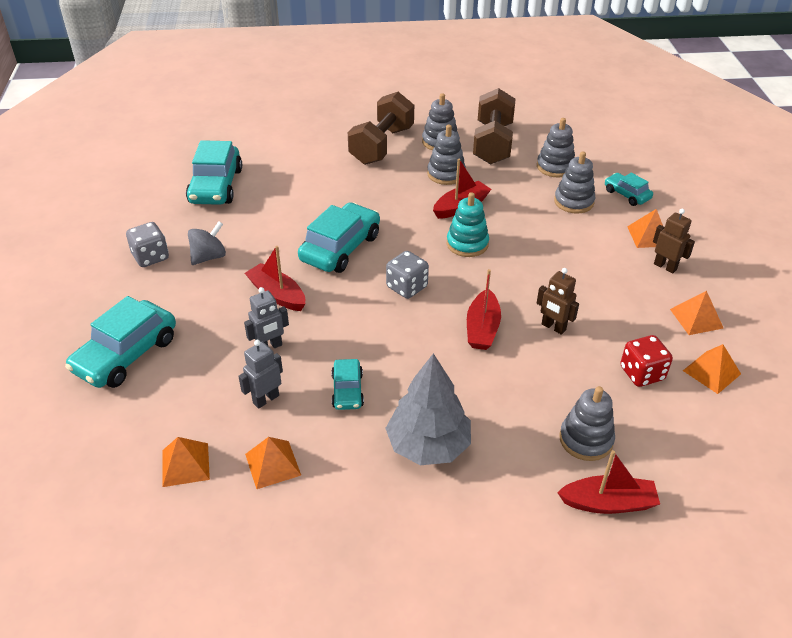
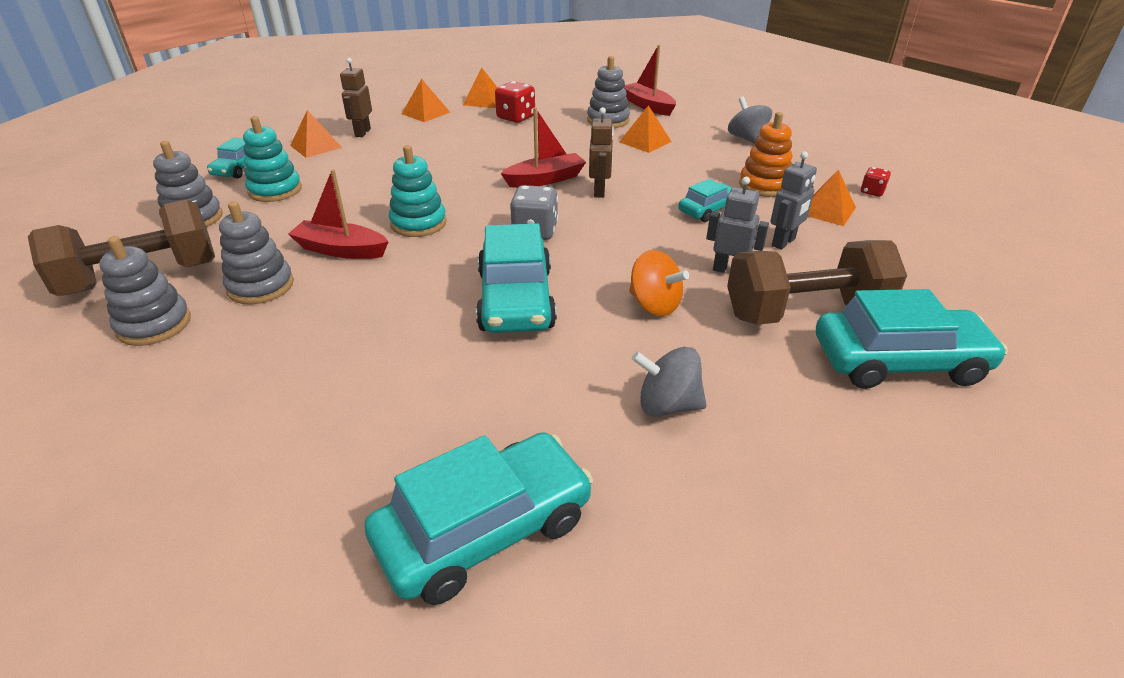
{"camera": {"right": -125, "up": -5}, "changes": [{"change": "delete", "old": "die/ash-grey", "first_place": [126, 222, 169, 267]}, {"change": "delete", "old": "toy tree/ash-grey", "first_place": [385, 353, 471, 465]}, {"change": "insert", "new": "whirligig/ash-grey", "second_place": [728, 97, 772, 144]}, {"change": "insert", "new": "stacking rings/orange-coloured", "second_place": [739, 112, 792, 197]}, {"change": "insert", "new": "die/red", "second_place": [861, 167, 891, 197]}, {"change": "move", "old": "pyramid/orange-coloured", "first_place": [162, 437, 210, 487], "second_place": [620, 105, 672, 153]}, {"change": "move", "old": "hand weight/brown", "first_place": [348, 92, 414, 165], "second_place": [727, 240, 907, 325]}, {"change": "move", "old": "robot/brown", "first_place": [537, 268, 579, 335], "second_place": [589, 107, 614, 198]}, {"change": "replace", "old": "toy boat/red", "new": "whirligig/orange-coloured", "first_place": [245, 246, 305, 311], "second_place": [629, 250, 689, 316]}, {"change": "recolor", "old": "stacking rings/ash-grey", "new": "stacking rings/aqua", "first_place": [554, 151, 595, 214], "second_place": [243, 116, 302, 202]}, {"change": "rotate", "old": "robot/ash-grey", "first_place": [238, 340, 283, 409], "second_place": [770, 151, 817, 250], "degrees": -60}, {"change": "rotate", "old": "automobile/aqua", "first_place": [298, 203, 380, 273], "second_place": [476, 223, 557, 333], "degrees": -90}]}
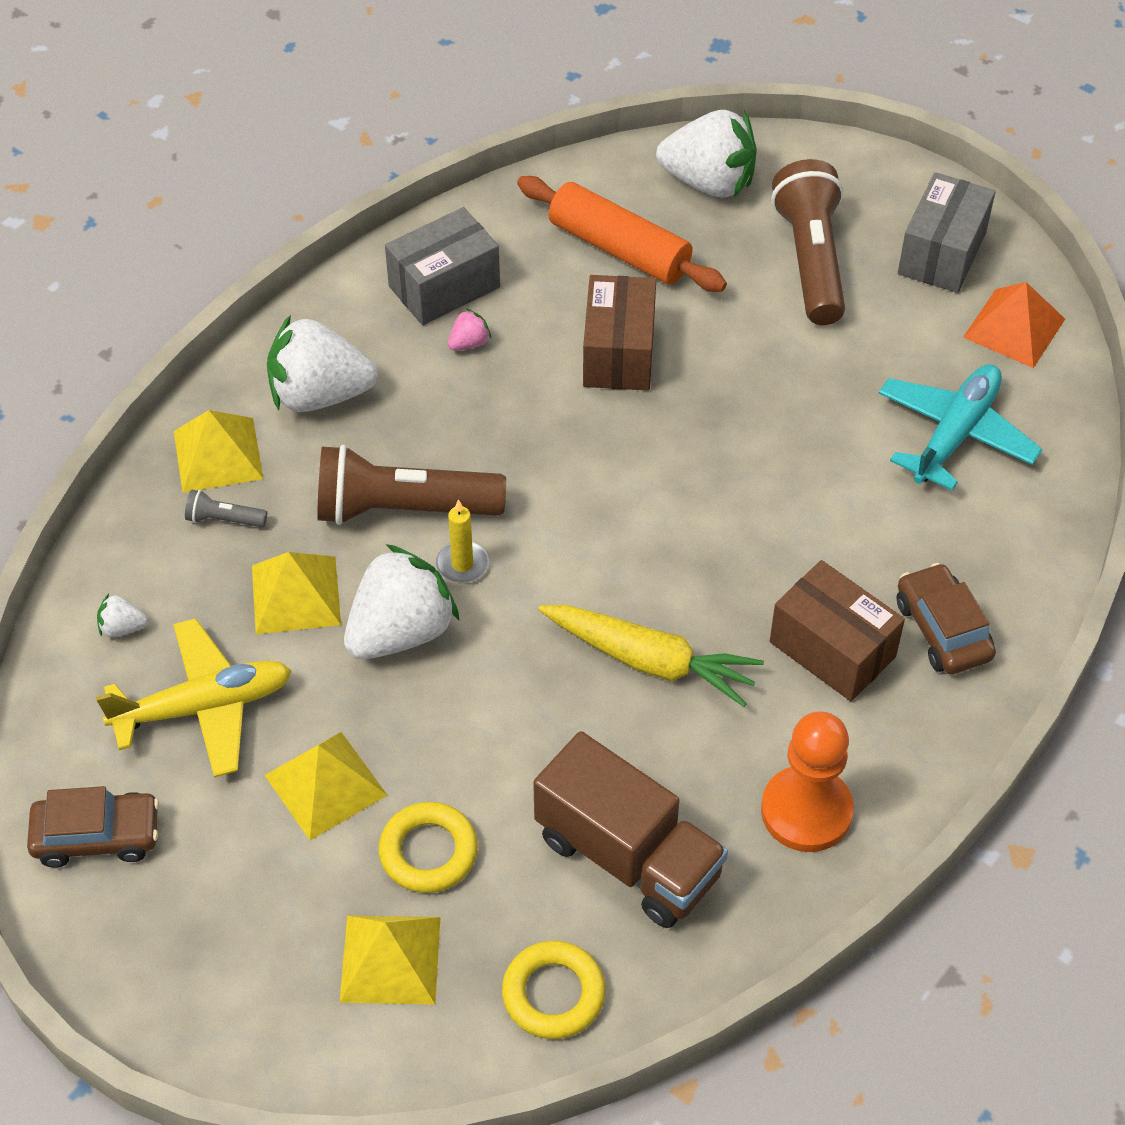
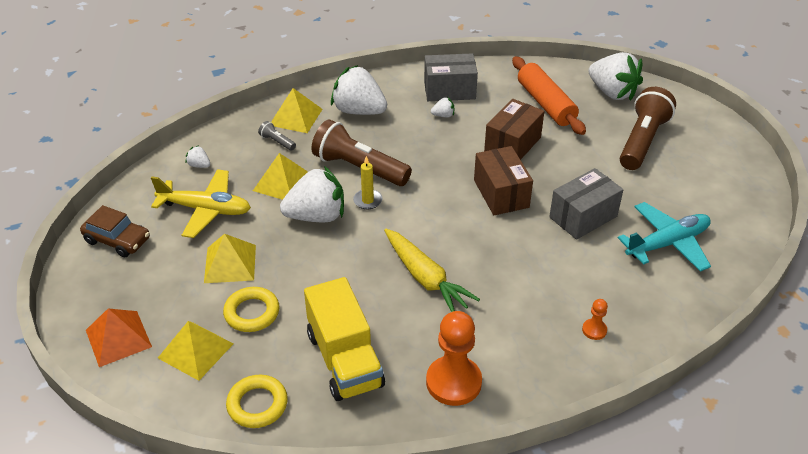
{"camera": {"right": 30, "up": -10}, "changes": [{"change": "move", "old": "box/brown", "first_place": [770, 560, 905, 701], "second_place": [474, 146, 533, 215]}, {"change": "move", "old": "box/ash-grey", "first_place": [898, 172, 996, 293], "second_place": [549, 168, 623, 240]}, {"change": "move", "old": "pyramid/orange-coloured", "first_place": [963, 282, 1065, 368], "second_place": [86, 308, 152, 367]}, {"change": "replace", "old": "automobile/brown", "new": "game pawn/orange-coloured", "first_place": [896, 563, 996, 674], "second_place": [582, 299, 608, 340]}, {"change": "recolor", "old": "toy strawberry/pink", "new": "toy strawberry/white", "first_place": [448, 308, 491, 351], "second_place": [431, 97, 454, 117]}, {"change": "recolor", "old": "truck/brown", "new": "truck/bright yellow", "first_place": [533, 731, 728, 928], "second_place": [304, 277, 385, 401]}]}
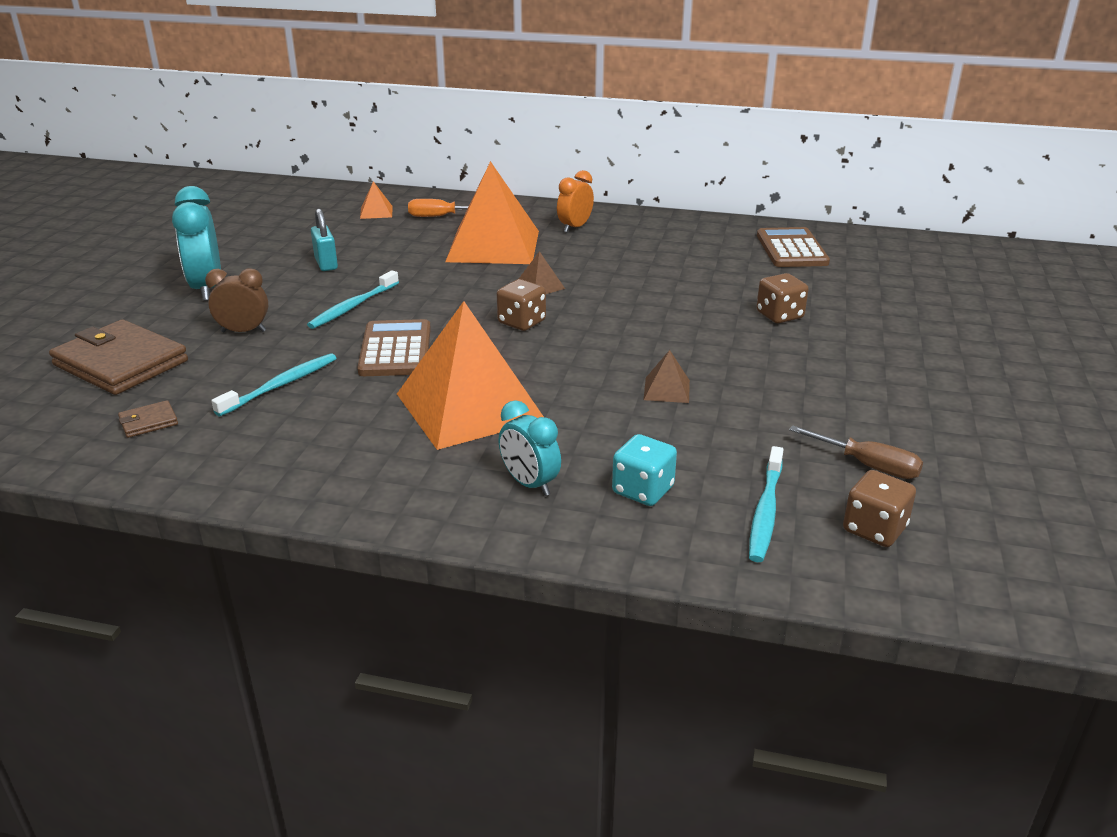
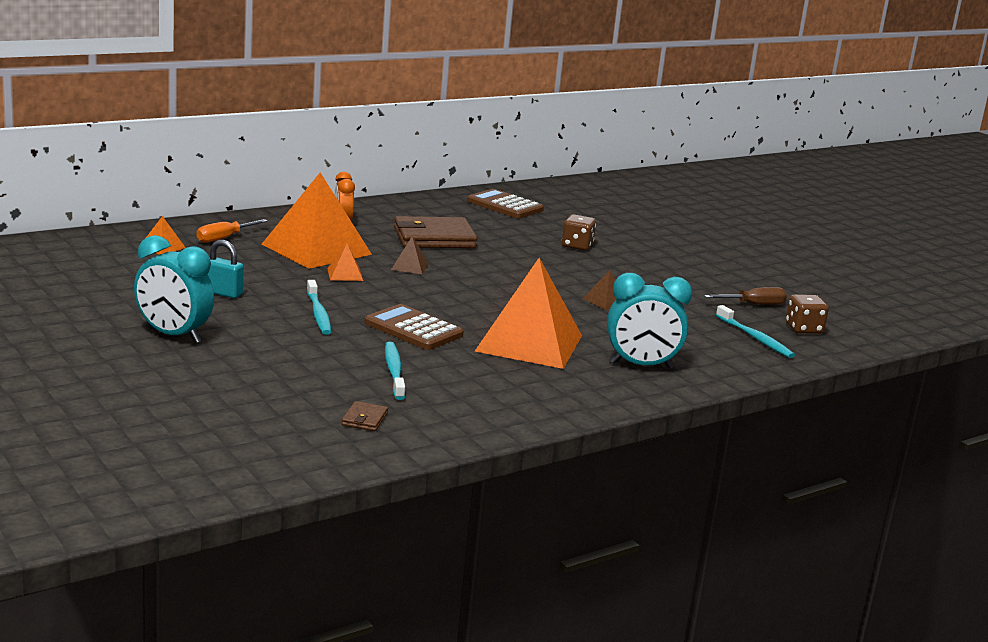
{"camera": {"right": -50, "up": -10}, "changes": [{"change": "delete", "old": "bedside clock/brown", "first_place": [205, 268, 268, 332]}, {"change": "delete", "old": "die/brown", "first_place": [497, 279, 546, 331]}, {"change": "delete", "old": "die/aqua", "first_place": [612, 434, 677, 506]}, {"change": "insert", "new": "pyramid/orange-coloured", "second_place": [327, 243, 363, 281]}, {"change": "move", "old": "card wallet/brown", "first_place": [49, 319, 188, 395], "second_place": [394, 216, 477, 248]}, {"change": "resize", "old": "bedside clock/aqua", "first_place": [499, 400, 561, 496], "second_place": [607, 273, 692, 369], "factor": 1.57}]}
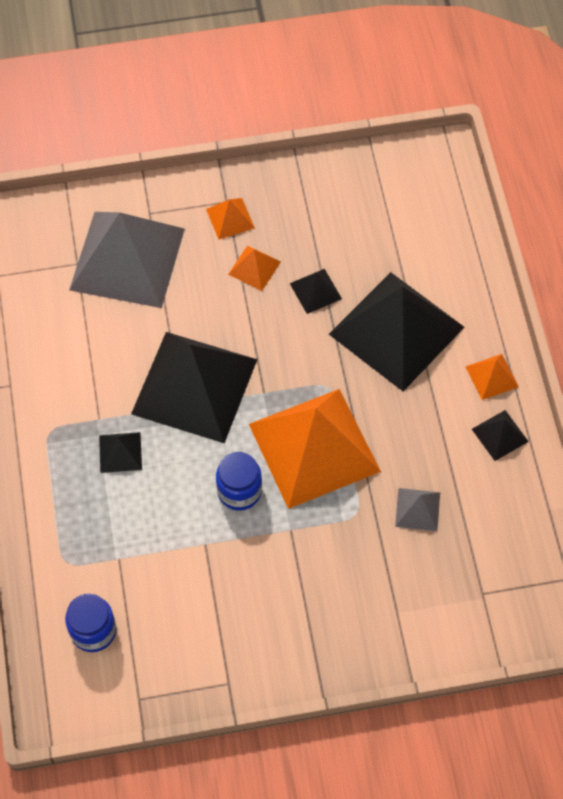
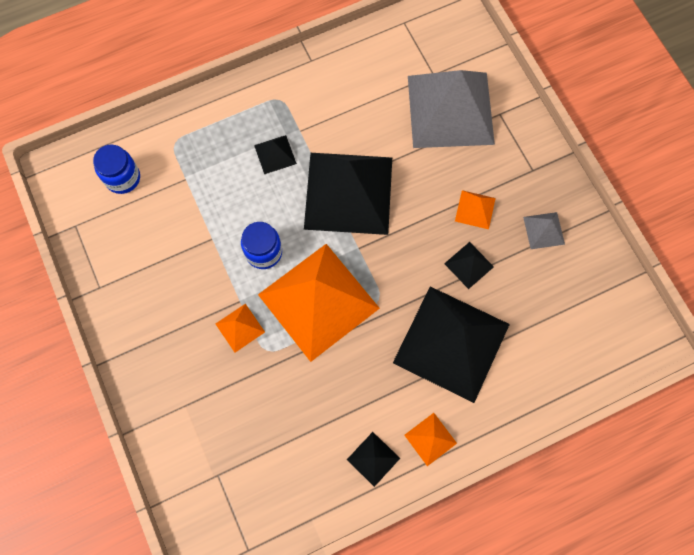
{"camera": {"right": 75, "up": 10}, "changes": [{"change": "move", "old": "pyramid/orange-coloured", "first_place": [206, 198, 255, 240], "second_place": [216, 304, 265, 353]}, {"change": "move", "old": "pyramid/ash-grey", "first_place": [395, 488, 440, 531], "second_place": [523, 212, 565, 249]}]}
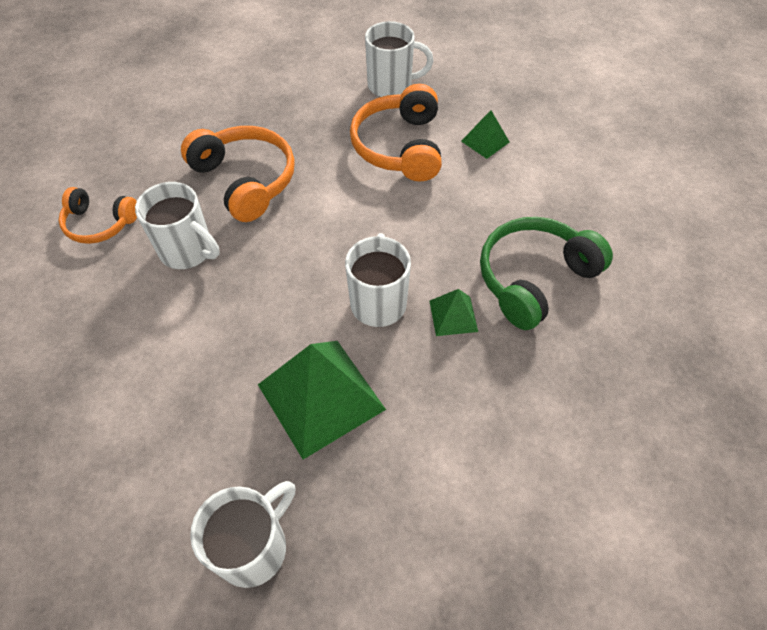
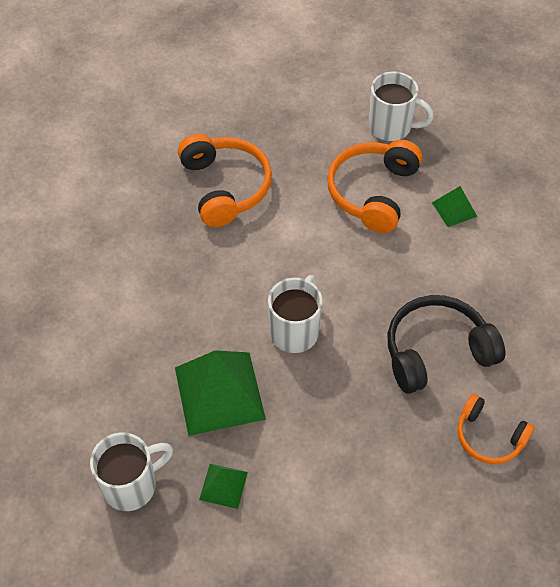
{"camera": {"right": 20, "up": 0}, "changes": [{"change": "delete", "old": "coffee mug/white", "first_place": [135, 182, 220, 269]}, {"change": "move", "old": "over-ear headphones/orange-coloured", "first_place": [59, 187, 137, 244], "second_place": [457, 394, 535, 464]}, {"change": "move", "old": "pyramid/green", "first_place": [430, 289, 478, 336], "second_place": [199, 464, 248, 509]}, {"change": "recolor", "old": "over-ear headphones/green", "new": "over-ear headphones/black", "first_place": [480, 217, 613, 330], "second_place": [388, 295, 505, 394]}]}
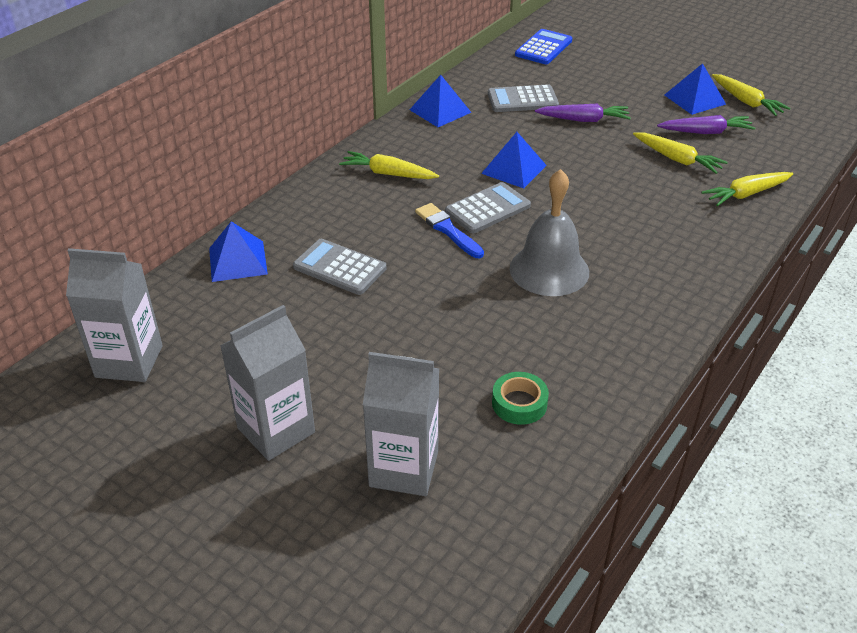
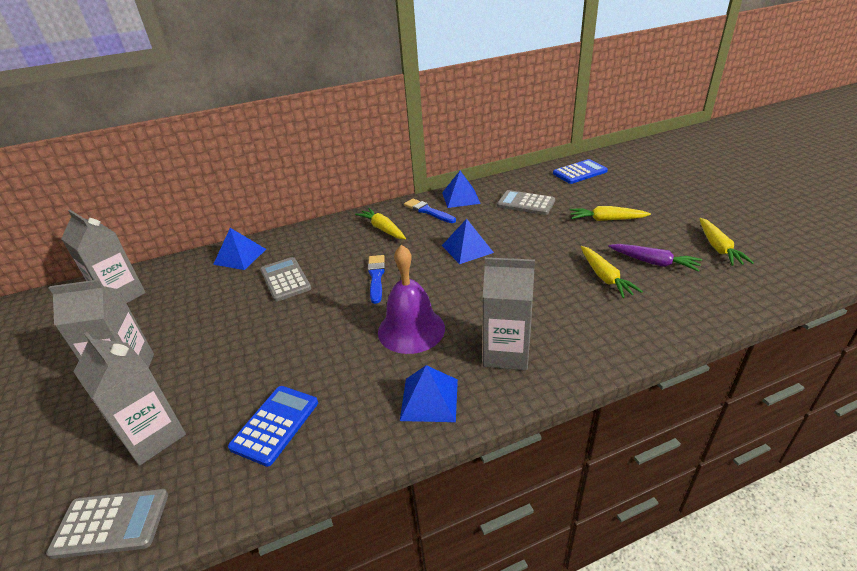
{"camera": {"right": 35, "up": -5}, "changes": [{"change": "delete", "old": "carrot/purple", "first_place": [535, 104, 631, 122]}, {"change": "insert", "new": "paintbrush/cobalt", "second_place": [404, 199, 456, 223]}, {"change": "insert", "new": "carton/ash-grey", "second_place": [483, 257, 535, 370]}, {"change": "move", "old": "pocket calculator/ash-grey", "first_place": [445, 182, 531, 234], "second_place": [46, 489, 168, 559]}, {"change": "move", "old": "pyramid/cobalt", "first_place": [665, 63, 726, 115], "second_place": [400, 365, 458, 422]}, {"change": "move", "old": "carrot/bright yellow", "first_place": [701, 172, 794, 206], "second_place": [570, 206, 651, 221]}, {"change": "replace", "old": "roll of tape/green", "new": "pocket calculator/cobalt", "first_place": [492, 372, 549, 425], "second_place": [228, 386, 318, 467]}, {"change": "recolor", "old": "school bell/ash-grey", "new": "school bell/purple", "first_place": [509, 169, 589, 296], "second_place": [378, 245, 445, 354]}]}
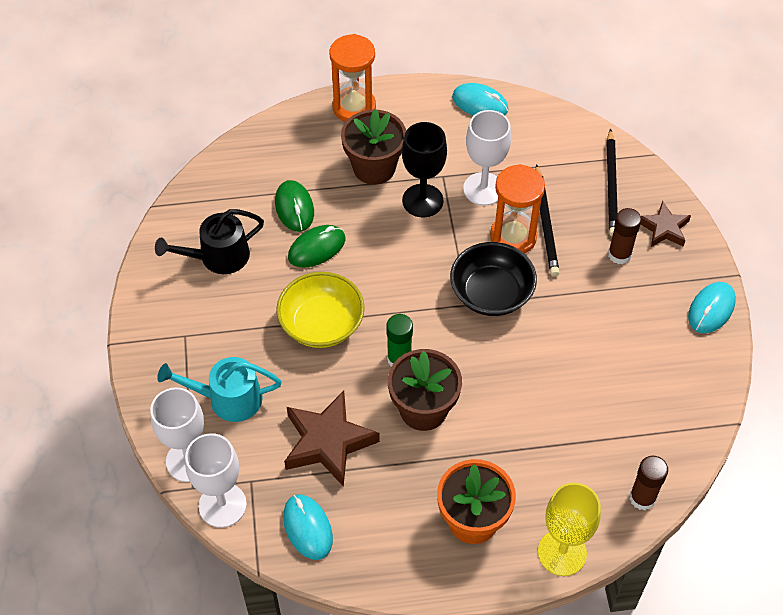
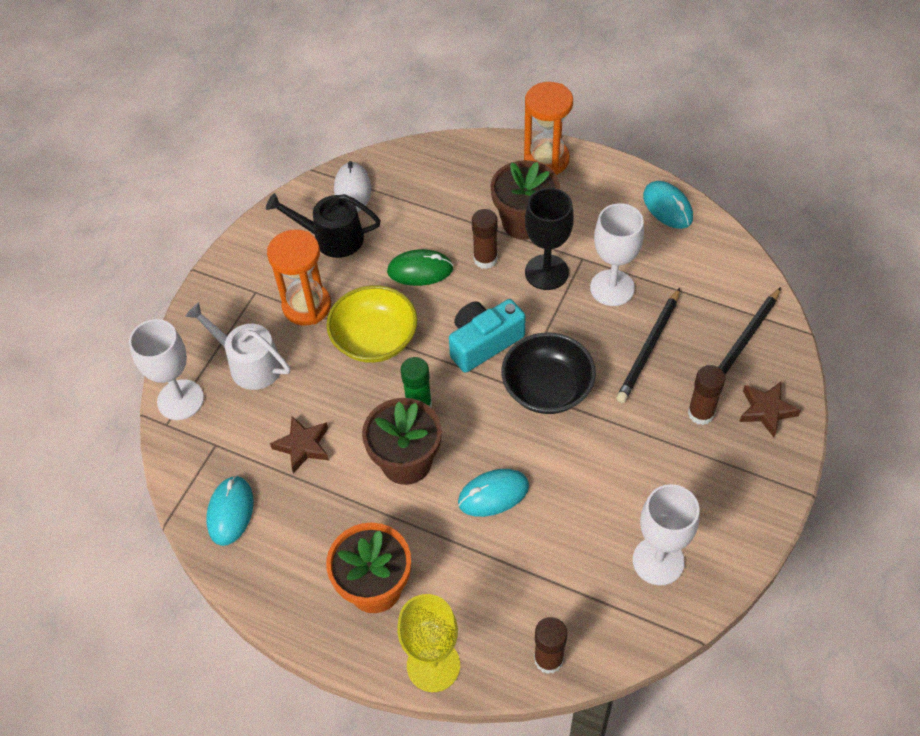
{"camera": {"right": 35, "up": 0}, "changes": [{"change": "delete", "old": "PC mouse/green", "first_place": [275, 180, 314, 232]}, {"change": "insert", "new": "PC mouse/white", "second_place": [334, 161, 371, 212]}, {"change": "insert", "new": "photo camera/aqua", "second_place": [449, 299, 525, 373]}, {"change": "insert", "new": "glue/brown", "second_place": [472, 209, 498, 269]}, {"change": "move", "old": "goblet/white", "first_place": [185, 433, 247, 528], "second_place": [633, 484, 699, 586]}, {"change": "move", "old": "sandglass/orange-coloured", "first_place": [490, 164, 545, 254], "second_place": [267, 229, 331, 326]}, {"change": "move", "old": "PC mouse/aqua", "first_place": [688, 282, 736, 333], "second_place": [458, 469, 529, 517]}, {"change": "recolor", "old": "sprinkling can/aqua", "new": "sprinkling can/white", "first_place": [157, 357, 282, 422], "second_place": [185, 302, 290, 390]}, {"change": "resize", "old": "star/brown", "first_place": [284, 391, 380, 487], "second_place": [270, 416, 329, 474], "factor": 0.59}]}
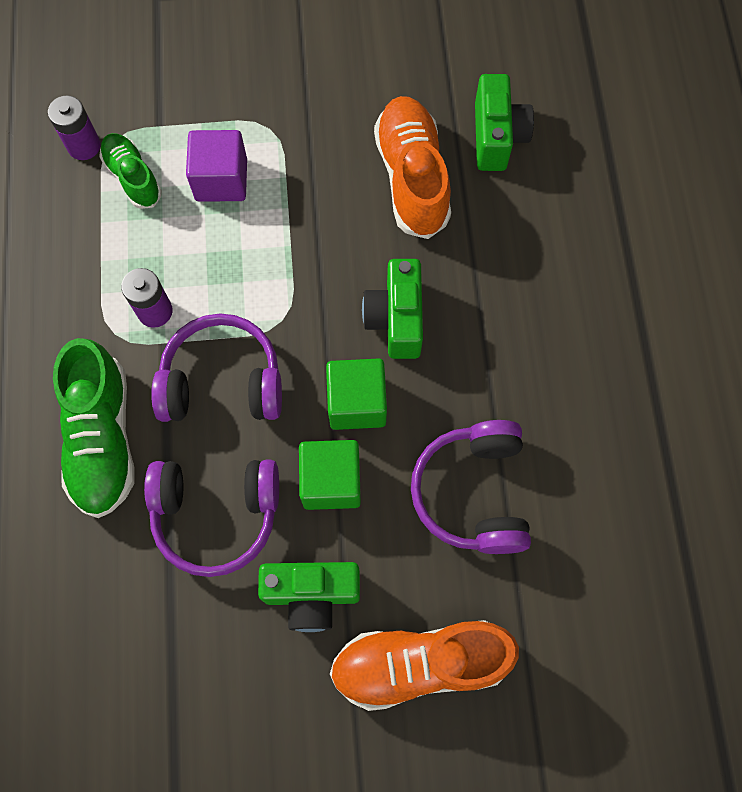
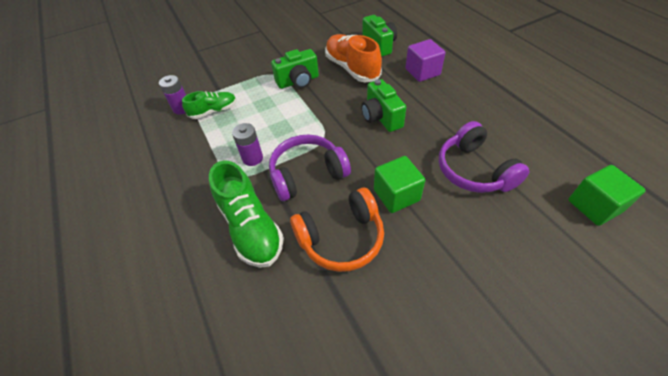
{"camera": {"right": -20, "up": -20}, "changes": [{"change": "delete", "old": "lace-up shoe/orange-coloured", "first_place": [330, 620, 519, 711]}, {"change": "move", "old": "cube/purple", "first_place": [186, 130, 247, 202], "second_place": [405, 39, 445, 82]}, {"change": "move", "old": "photo camera/green", "first_place": [258, 562, 360, 632], "second_place": [271, 49, 319, 89]}, {"change": "move", "old": "cube/green", "first_place": [326, 359, 387, 430], "second_place": [568, 165, 646, 226]}, {"change": "recolor", "old": "over-ear headphones/purple", "new": "over-ear headphones/orange-coloured", "first_place": [144, 460, 279, 577], "second_place": [290, 188, 384, 272]}, {"change": "rotate", "old": "lace-up shoe/green", "first_place": [99, 133, 162, 209], "second_place": [182, 91, 237, 119], "degrees": 120}]}
